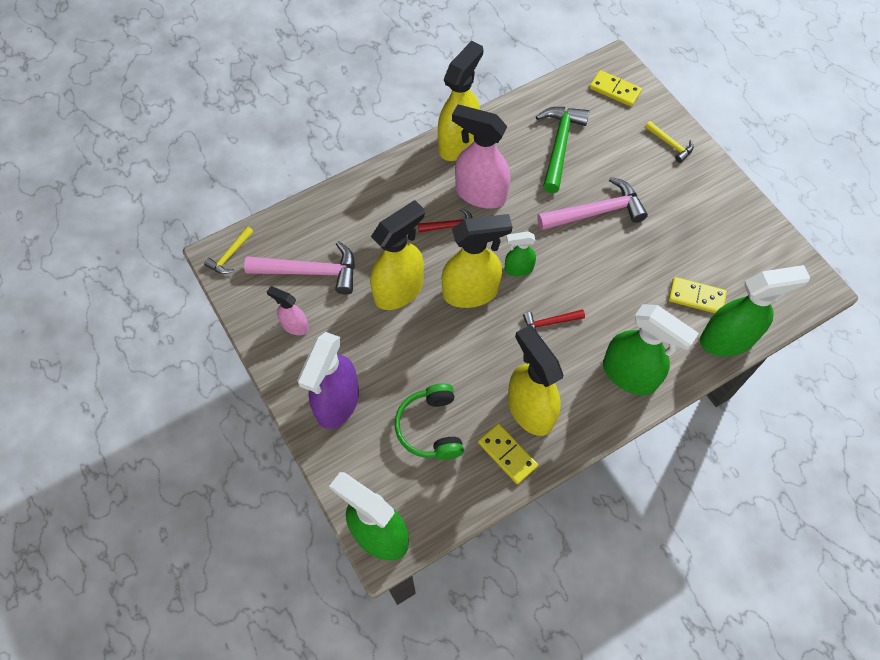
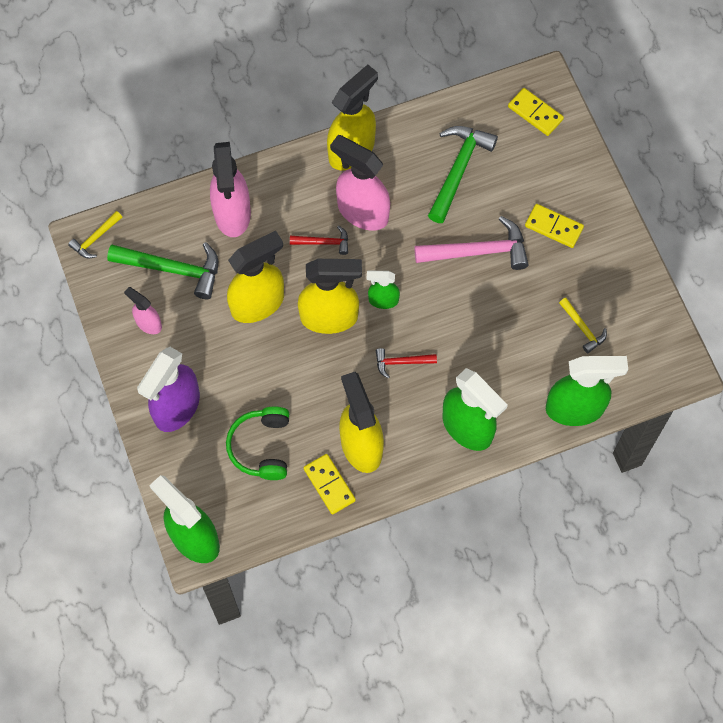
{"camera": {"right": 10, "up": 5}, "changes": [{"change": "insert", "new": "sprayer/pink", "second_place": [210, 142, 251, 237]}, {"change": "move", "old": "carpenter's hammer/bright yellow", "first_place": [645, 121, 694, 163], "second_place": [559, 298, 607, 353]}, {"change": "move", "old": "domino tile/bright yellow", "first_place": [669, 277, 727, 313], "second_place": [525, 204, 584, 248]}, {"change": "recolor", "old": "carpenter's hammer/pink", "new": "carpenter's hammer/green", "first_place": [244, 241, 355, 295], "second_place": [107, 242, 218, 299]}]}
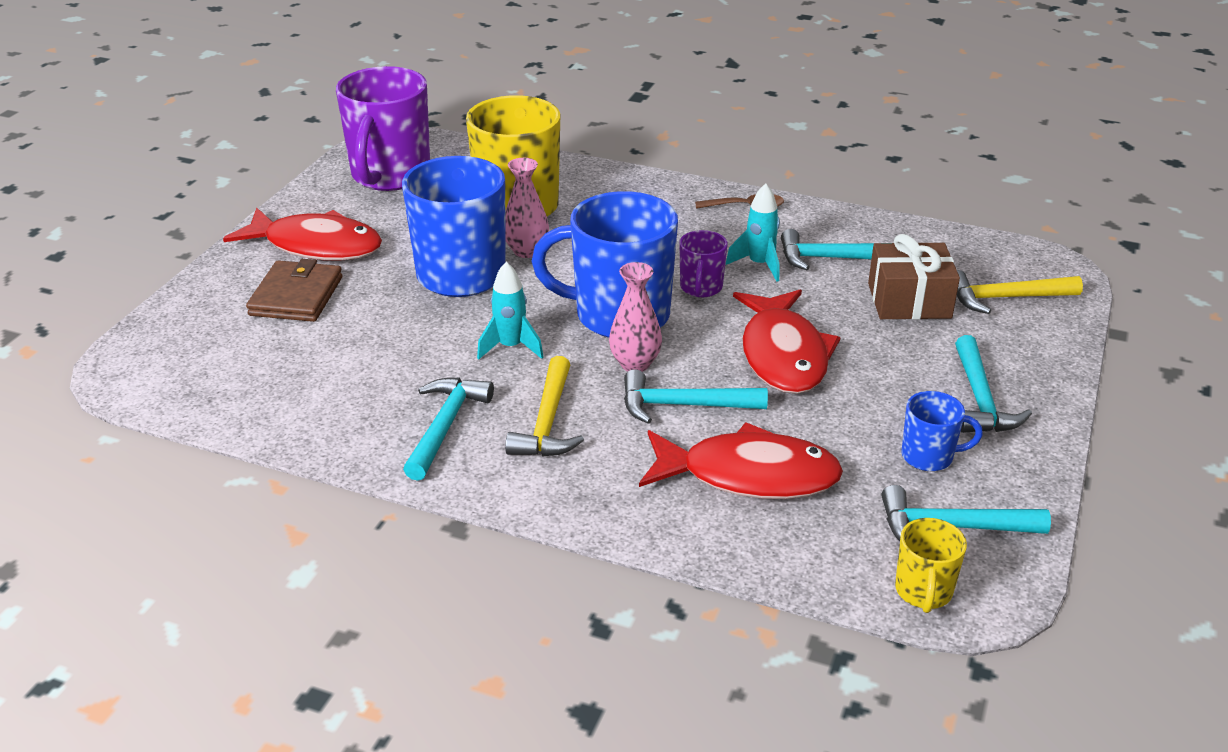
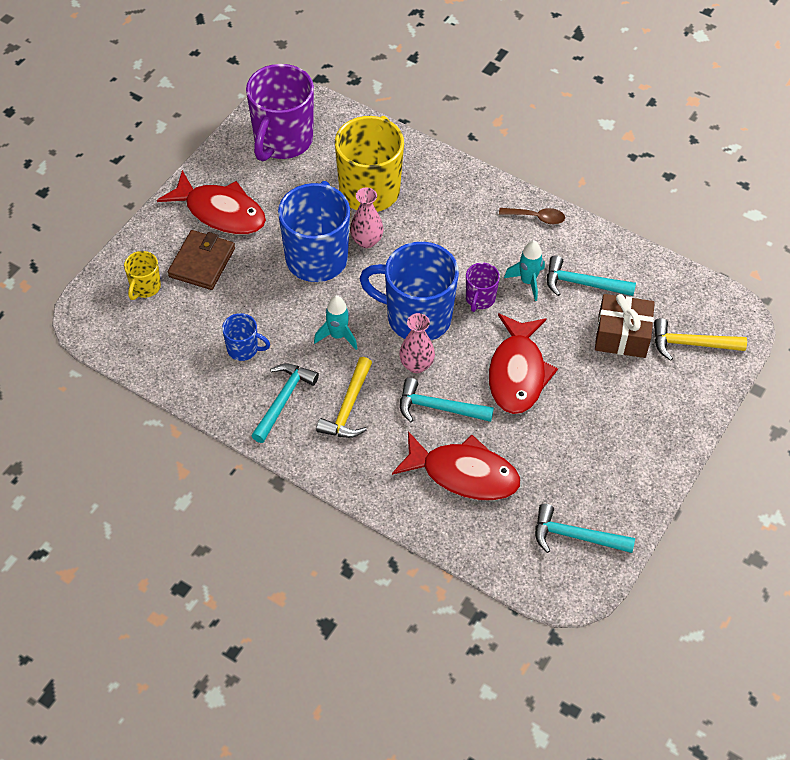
{"camera": {"right": 10, "up": 20}, "changes": [{"change": "delete", "old": "carpenter's hammer/aqua", "first_place": [955, 335, 1032, 433]}, {"change": "move", "old": "coffee mug/bright yellow", "first_place": [895, 518, 967, 613], "second_place": [124, 251, 161, 300]}, {"change": "move", "old": "coffee mug/cobalt", "first_place": [902, 391, 983, 471], "second_place": [222, 313, 270, 361]}]}
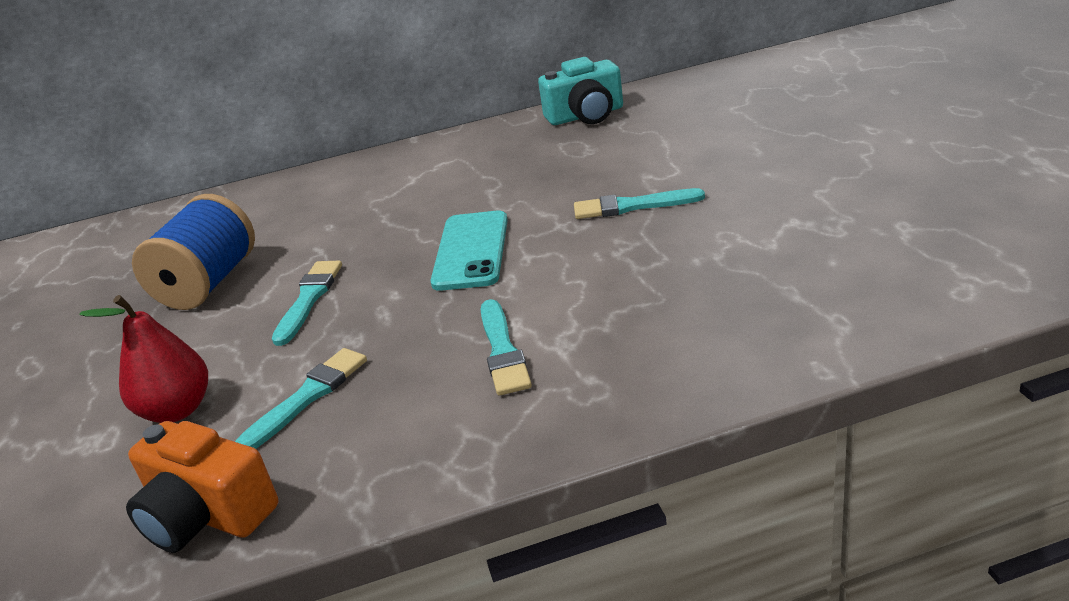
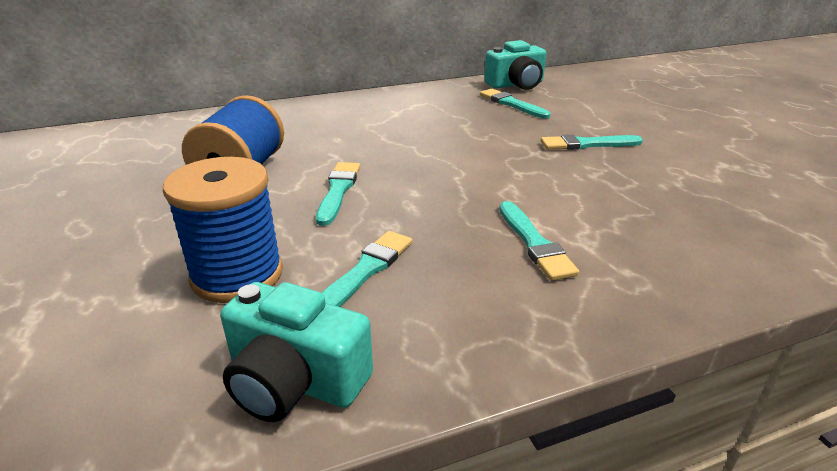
{"camera": {"right": -10, "up": 0}, "changes": [{"change": "delete", "old": "phone/aqua", "first_place": [431, 211, 508, 291]}, {"change": "insert", "new": "paintbrush/aqua", "second_place": [480, 89, 550, 119]}, {"change": "replace", "old": "toy pear/red", "new": "bobbin/cobalt", "first_place": [80, 295, 208, 423], "second_place": [163, 157, 283, 303]}, {"change": "recolor", "old": "photo camera/orange-coloured", "new": "photo camera/aqua", "first_place": [126, 421, 278, 553], "second_place": [220, 282, 373, 422]}]}
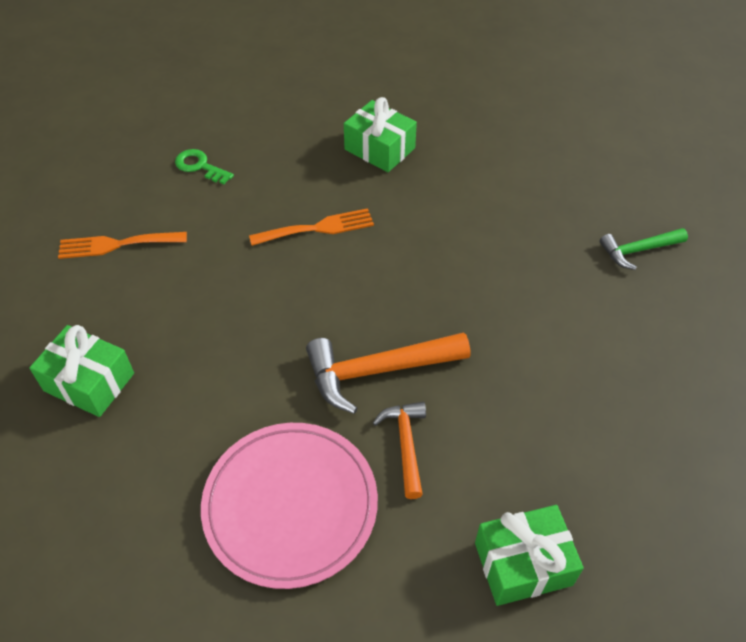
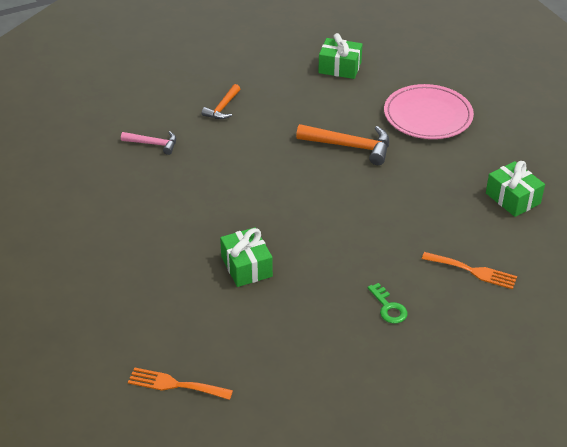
{"camera": {"right": -150, "up": -10}, "changes": [{"change": "move", "old": "table fork/orange-coloured", "first_place": [249, 208, 374, 246], "second_place": [128, 367, 233, 400]}, {"change": "move", "old": "carpenter's hammer/orange-coloured", "first_place": [373, 402, 426, 499], "second_place": [202, 84, 240, 119]}, {"change": "recolor", "old": "carpenter's hammer/green", "new": "carpenter's hammer/pink", "first_place": [599, 228, 688, 270], "second_place": [121, 131, 176, 155]}]}
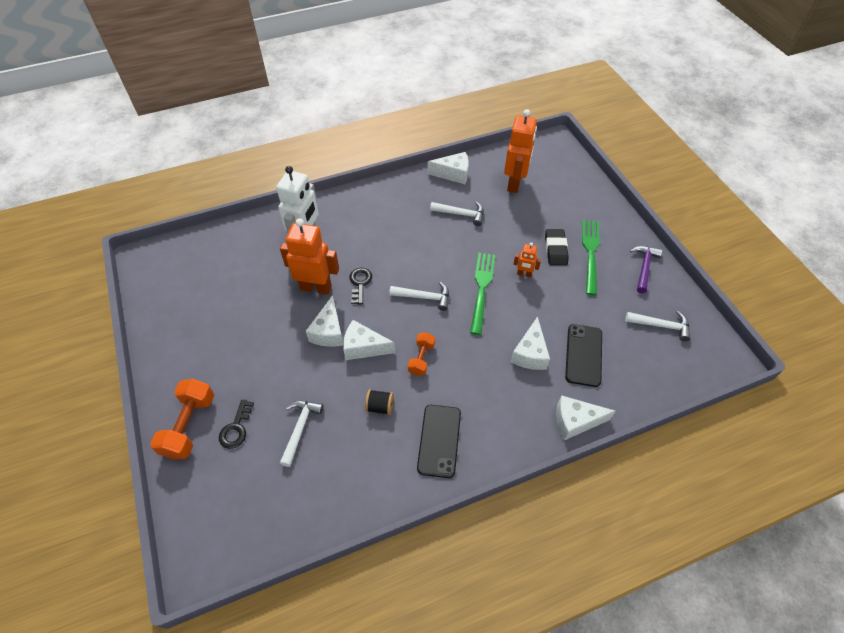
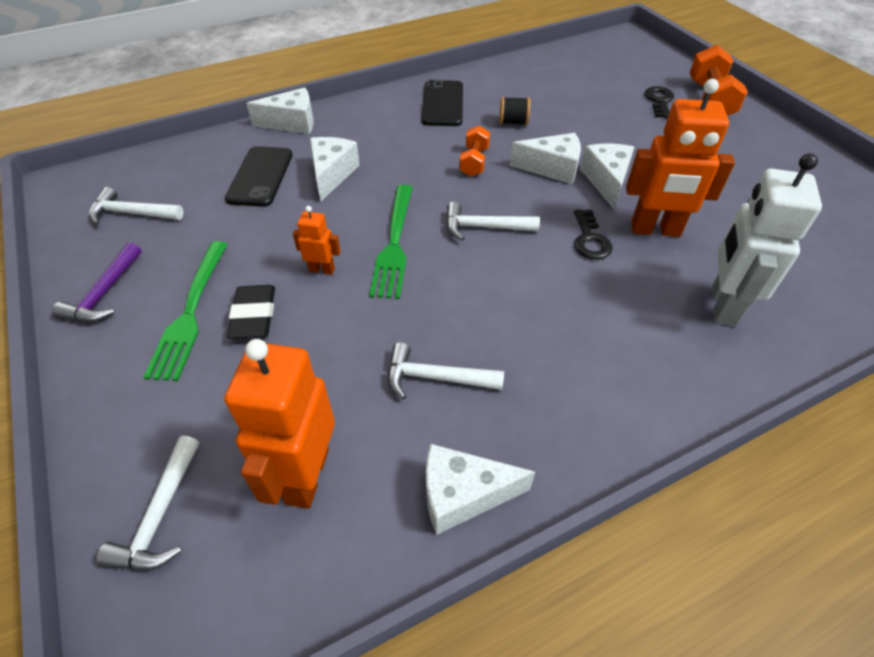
{"camera": {"right": 175, "up": -5}, "changes": [{"change": "move", "old": "carpenter's hammer/white", "first_place": [280, 401, 323, 467], "second_place": [96, 435, 199, 571]}]}
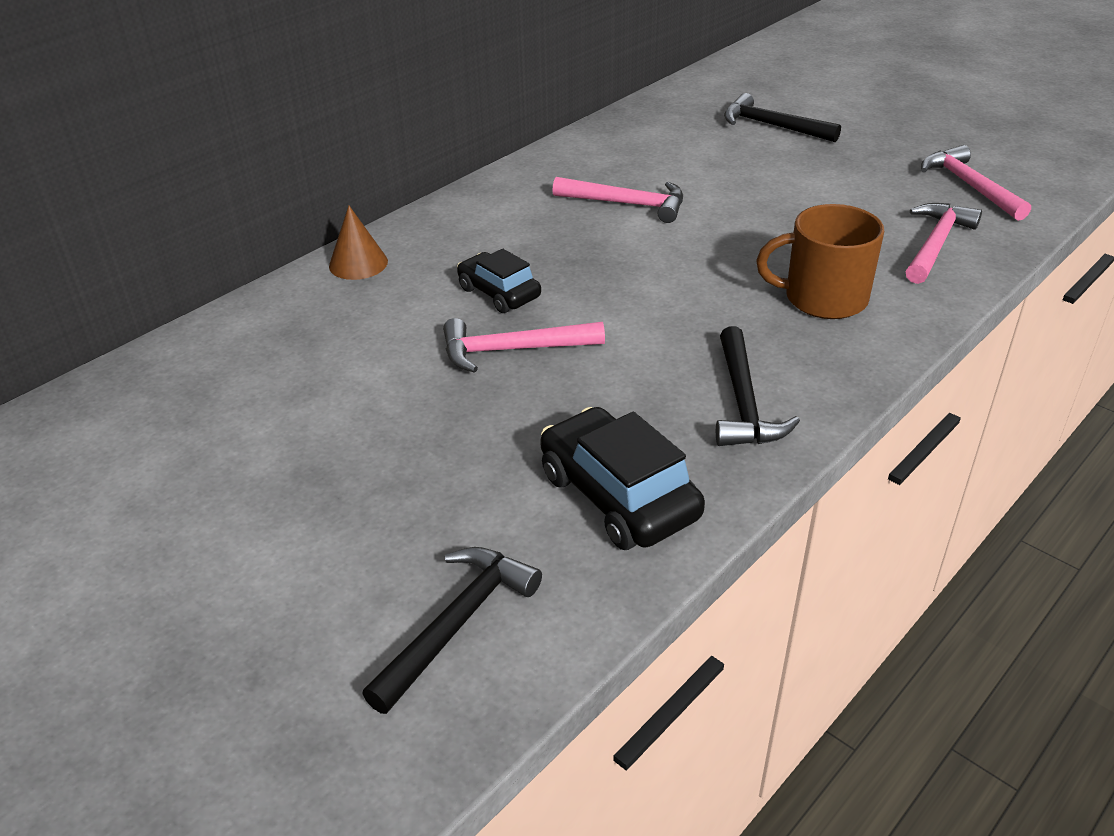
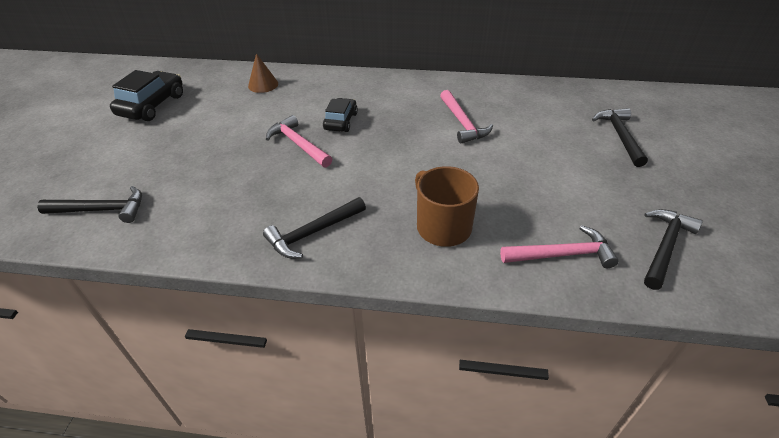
{"camera": {"right": 55, "up": 5}, "changes": [{"change": "move", "old": "solid cone/brown", "first_place": [329, 206, 388, 280], "second_place": [248, 53, 278, 93]}, {"change": "move", "old": "automobile/black", "first_place": [540, 407, 705, 550], "second_place": [110, 70, 183, 121]}, {"change": "recolor", "old": "carpenter's hammer/pink", "new": "carpenter's hammer/black", "first_place": [921, 145, 1031, 221], "second_place": [644, 209, 703, 290]}]}
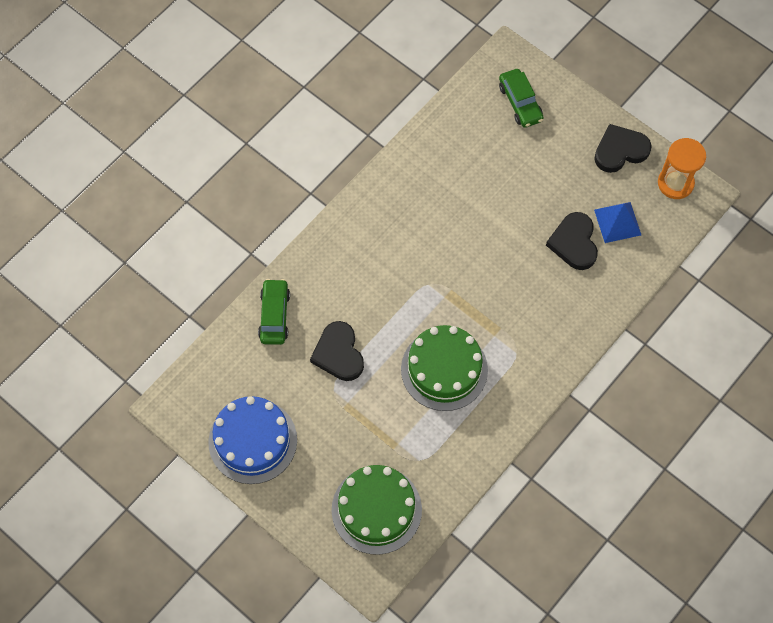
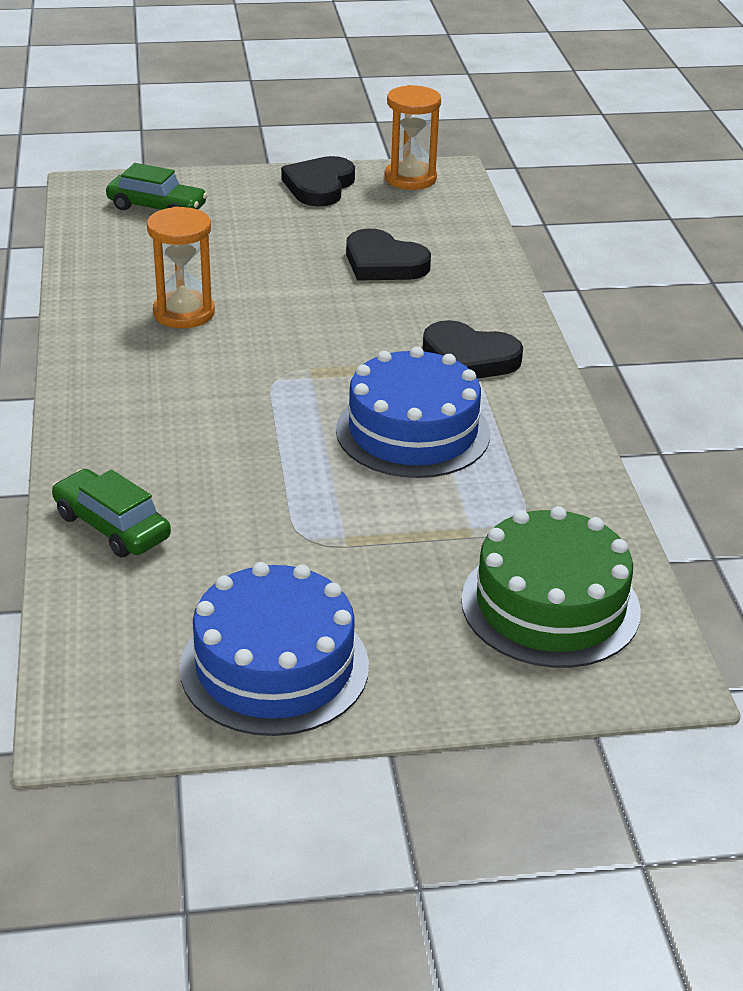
{"camera": {"right": -50, "up": -30}, "changes": [{"change": "delete", "old": "pyramid/cobalt", "first_place": [594, 202, 641, 243]}, {"change": "insert", "new": "sandglass/orange-coloured", "second_place": [147, 206, 215, 328]}, {"change": "move", "old": "heart/black", "first_place": [310, 321, 364, 381], "second_place": [423, 320, 523, 379]}, {"change": "recolor", "old": "gateau/green", "new": "gateau/cobalt", "first_place": [401, 325, 488, 411], "second_place": [336, 347, 490, 478]}]}
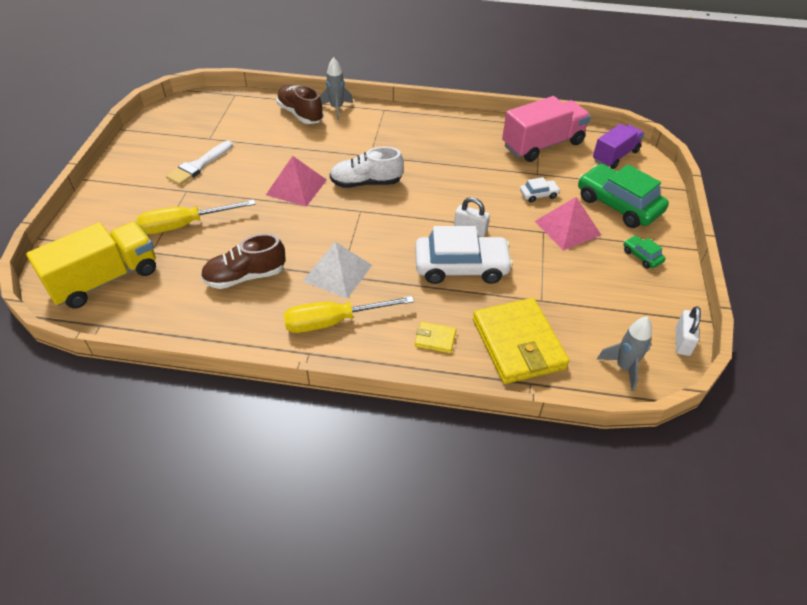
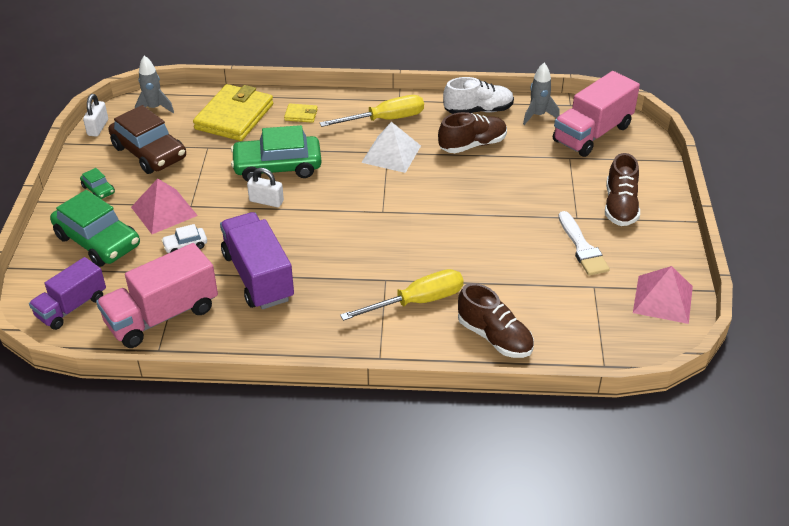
{"camera": {"right": 175, "up": -5}, "changes": [{"change": "insert", "new": "automobile/brown", "second_place": [108, 105, 186, 174]}, {"change": "insert", "new": "truck/purple", "second_place": [220, 212, 294, 309]}, {"change": "insert", "new": "lace-up shoe/brown", "second_place": [605, 153, 640, 226]}, {"change": "move", "old": "hand screwdriver/bright yellow", "first_place": [136, 200, 255, 234], "second_place": [340, 269, 464, 321]}, {"change": "move", "old": "pyramid/pink", "first_place": [266, 156, 327, 207], "second_place": [633, 266, 693, 324]}, {"change": "move", "old": "spaceship/ash-grey", "first_place": [320, 57, 353, 120], "second_place": [523, 63, 560, 125]}, {"change": "move", "old": "lace-up shoe/white", "first_place": [330, 147, 404, 188], "second_place": [443, 77, 514, 114]}, {"change": "recolor", "old": "truck/bright yellow", "new": "truck/pink", "first_place": [26, 222, 156, 309], "second_place": [553, 71, 640, 157]}, {"change": "recolor", "old": "automobile/white", "new": "automobile/green", "first_place": [415, 226, 513, 284], "second_place": [231, 125, 321, 182]}, {"change": "rotate", "old": "paintbrush/white", "first_place": [166, 141, 233, 185], "second_place": [558, 211, 610, 276], "degrees": 135}, {"change": "rotate", "old": "card wallet/bright yellow", "first_place": [473, 298, 569, 384], "second_place": [193, 84, 273, 141], "degrees": 45}]}
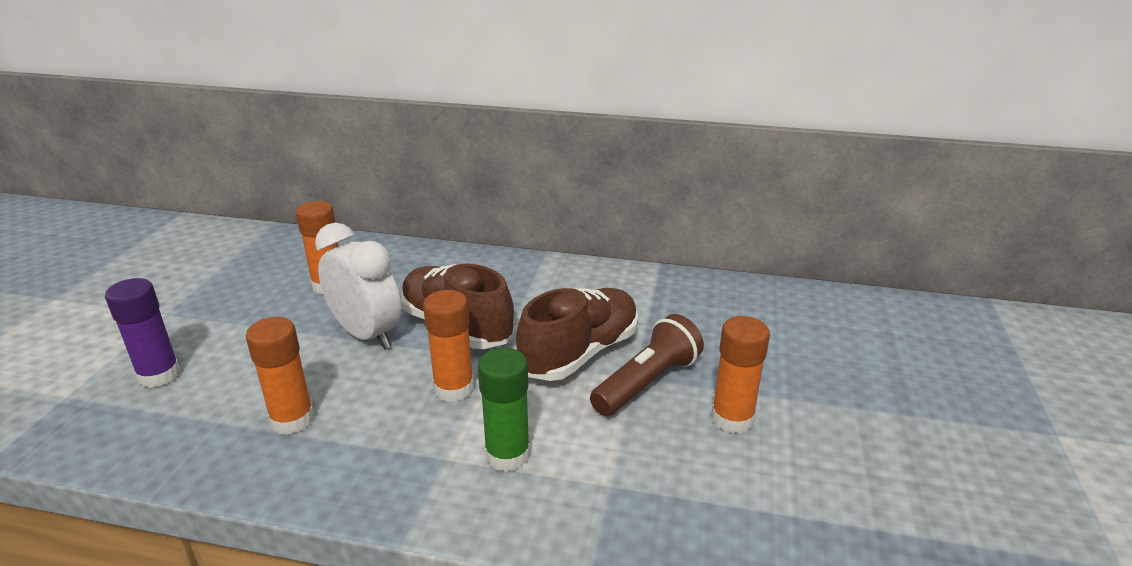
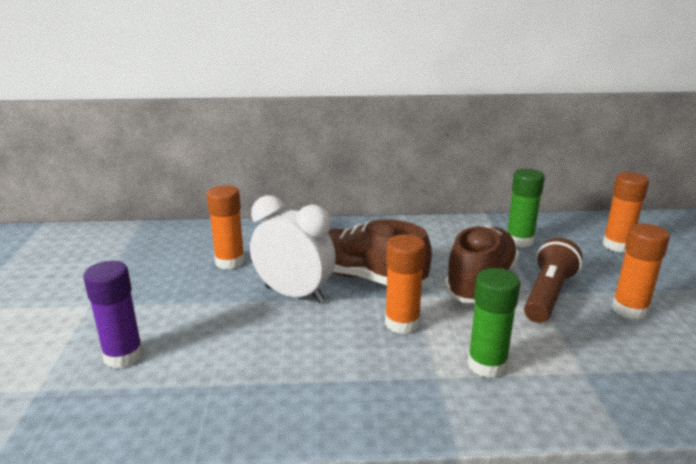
{"camera": {"right": -15, "up": -5}, "changes": [{"change": "insert", "new": "glue/green", "second_place": [507, 168, 545, 247]}, {"change": "move", "old": "glue/orange-coloured", "first_place": [245, 317, 314, 435], "second_place": [602, 172, 649, 252]}]}
